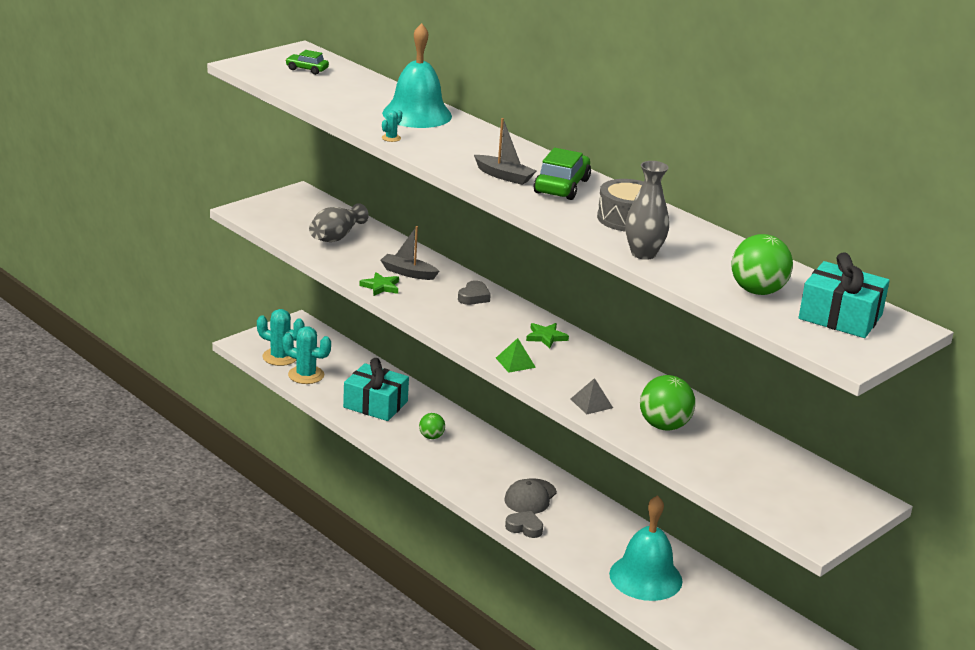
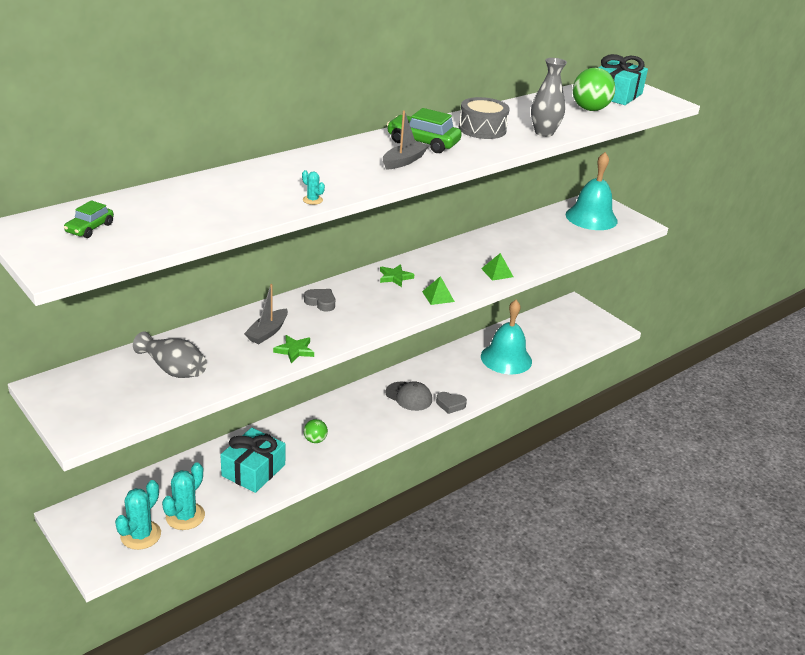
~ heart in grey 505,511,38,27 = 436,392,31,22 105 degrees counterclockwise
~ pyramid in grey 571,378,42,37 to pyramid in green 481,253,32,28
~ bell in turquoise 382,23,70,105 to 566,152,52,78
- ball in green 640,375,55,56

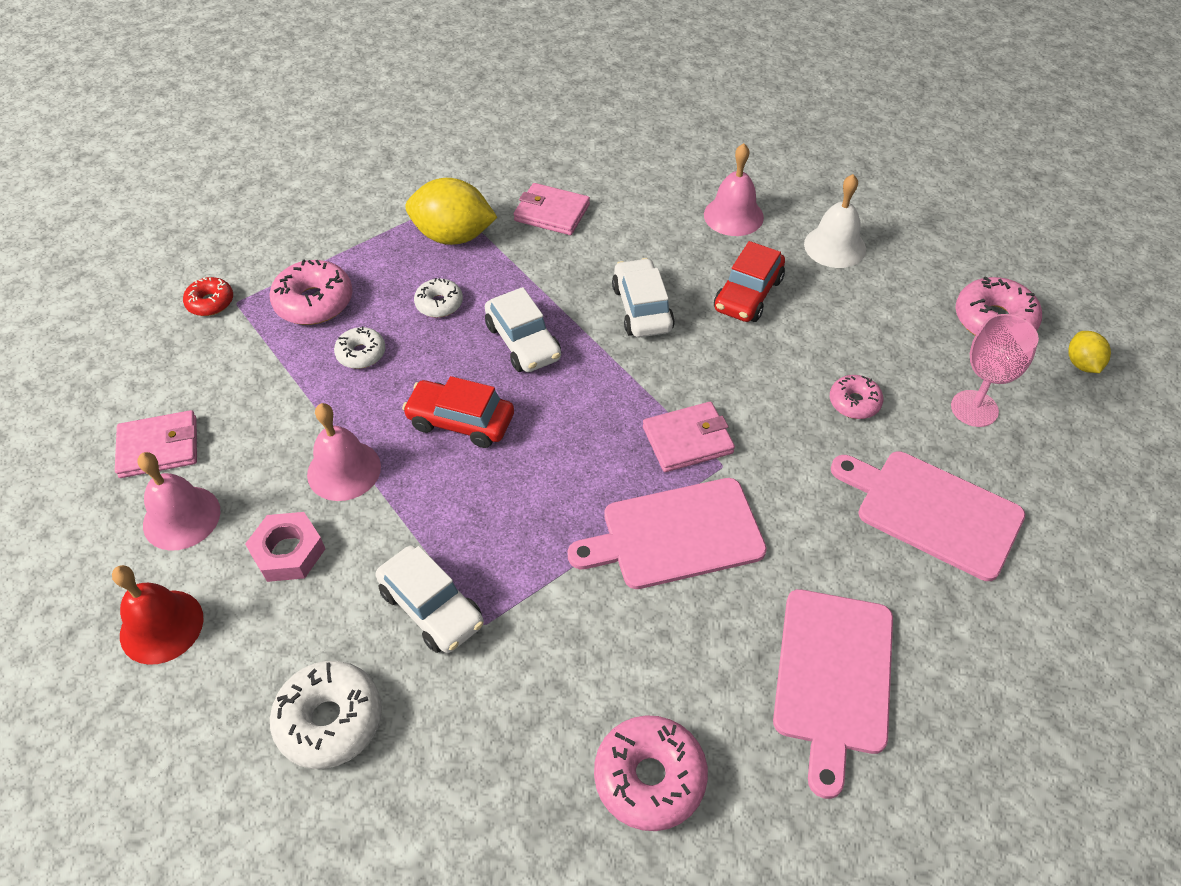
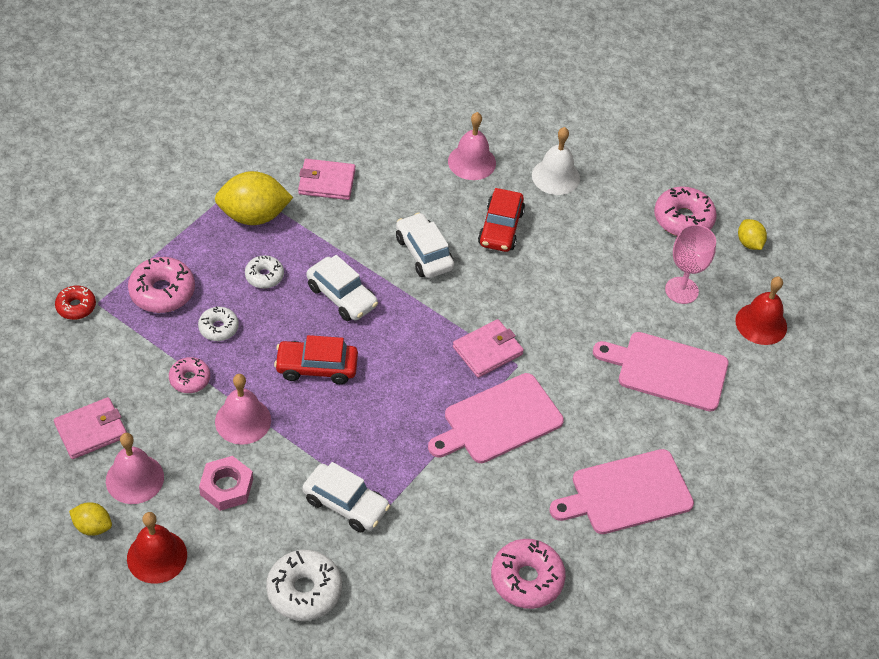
+ lemon in yellow 69,503,43,33
~ donut in pink 830,375,53,44 to 169,357,41,36
~ cutting board in pink 773,589,120,210 = 549,449,145,85 75 degrees clockwise
+ bell in red 735,277,52,68

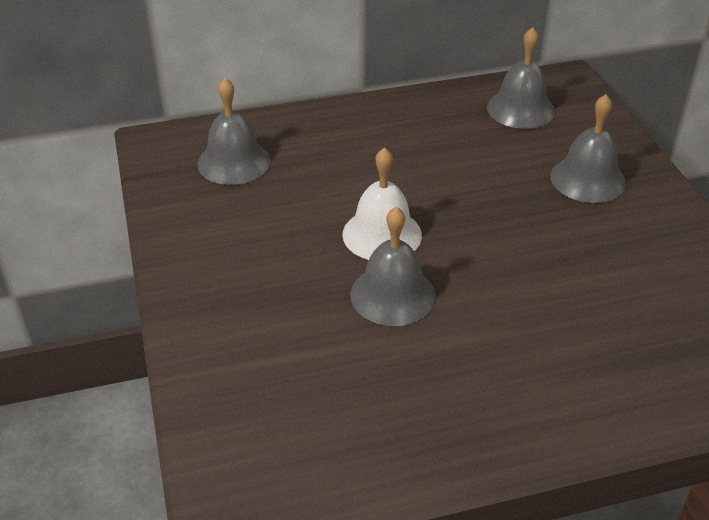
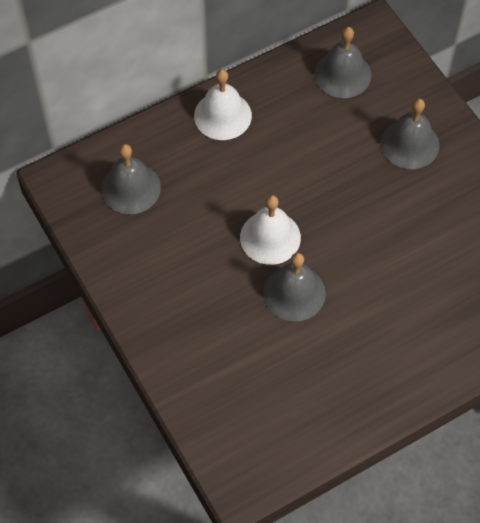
+ bell in white 194,69,58,71

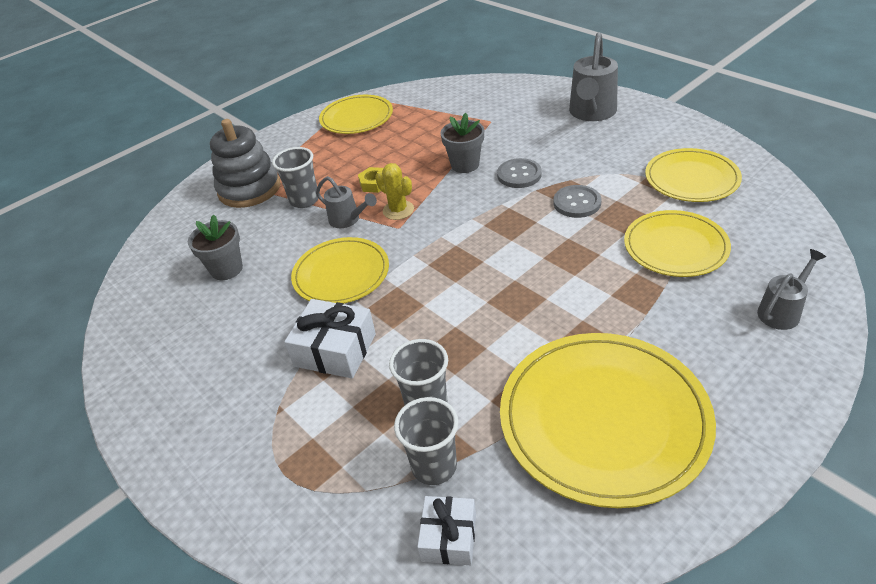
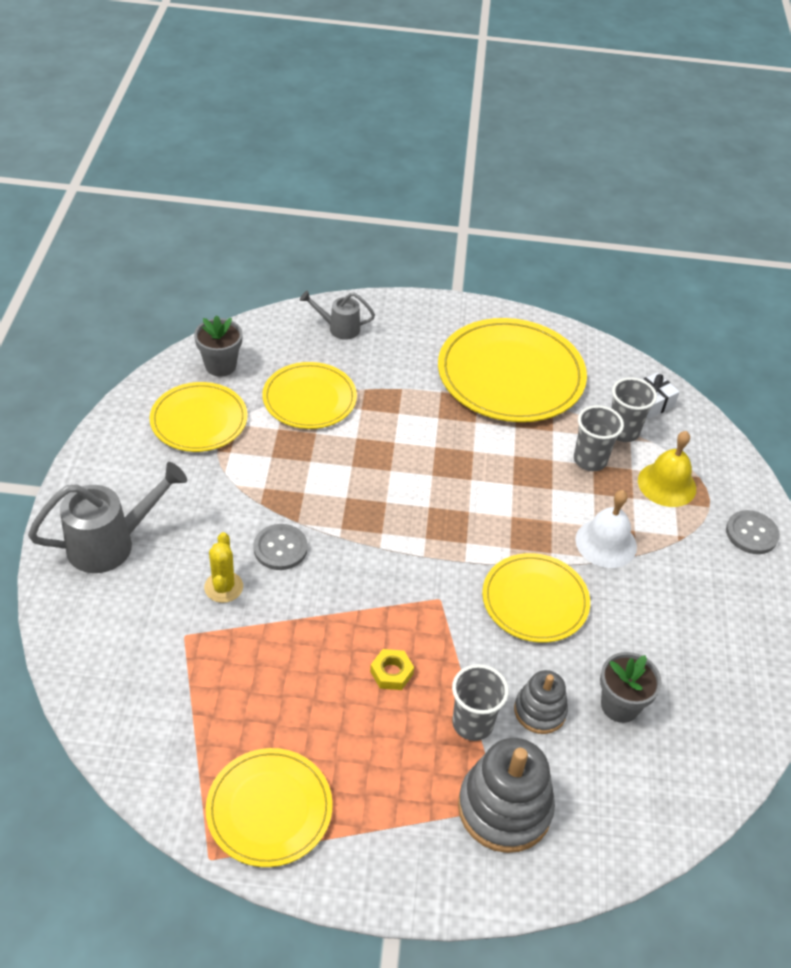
~ flower pot in grey 440,113,44,60 to 194,315,49,62
~ cactus in yellow 375,163,39,57 to 204,532,39,71
+ stacking toy in grey 514,670,54,64
~ gift in white 284,299,92,80 to bell in white 575,490,62,78
+ bell in yellow 638,431,58,76
~ button in grey 553,185,48,33 to 726,510,54,44
- watering can in grey 316,176,61,52

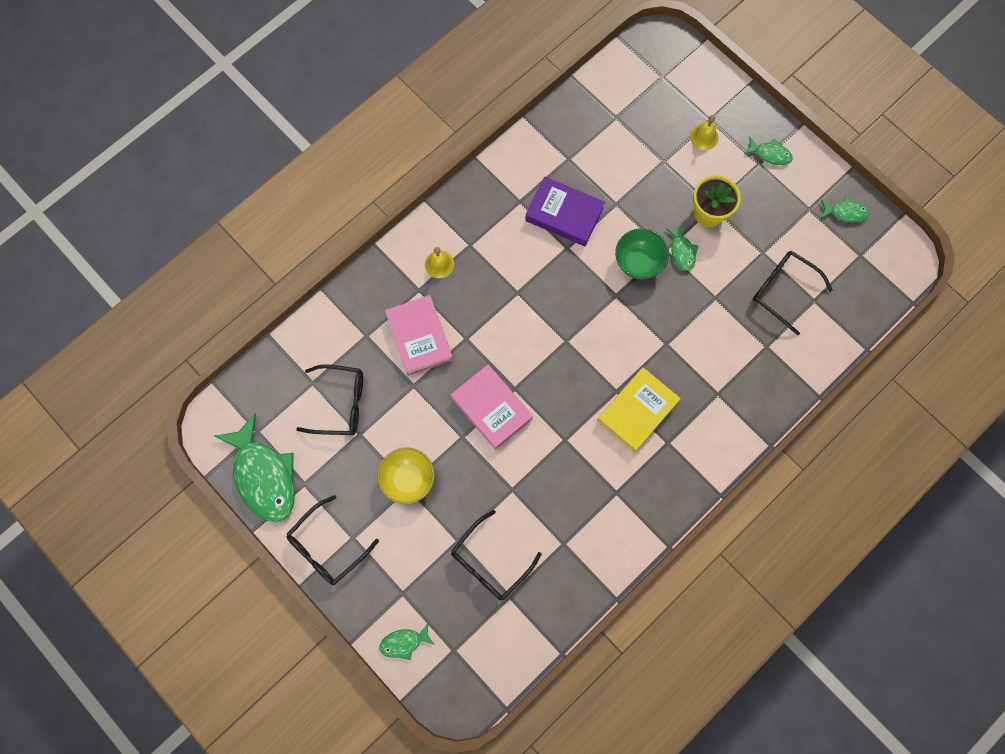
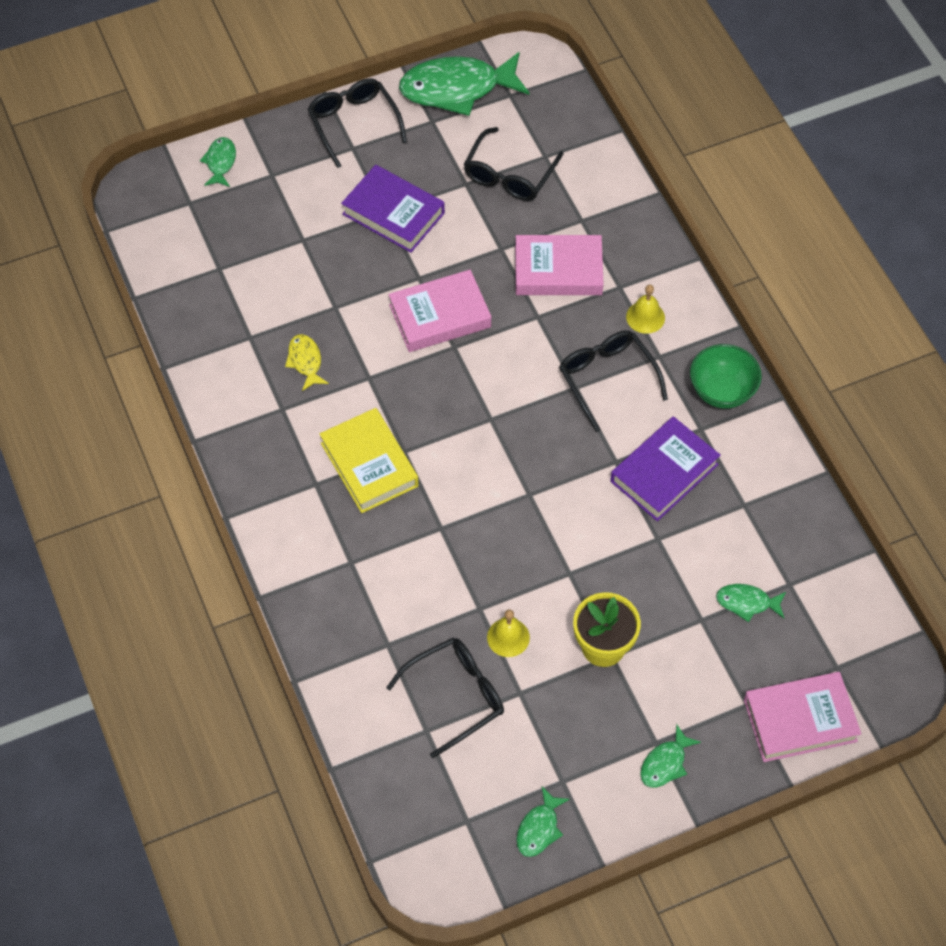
+ fish in yellow 285,334,44,57
~ bowl in yellow 377,447,58,57 to book in purple 341,165,104,88
~ bell in yellow 690,115,29,35 to 487,610,43,47
~ glasses in black 451,510,91,90 to 559,330,109,102
~ bowl in green 615,228,54,51 to 690,344,72,65
~ fish in green 667,225,31,46 to 716,584,70,38
+ book in pink 744,672,117,90

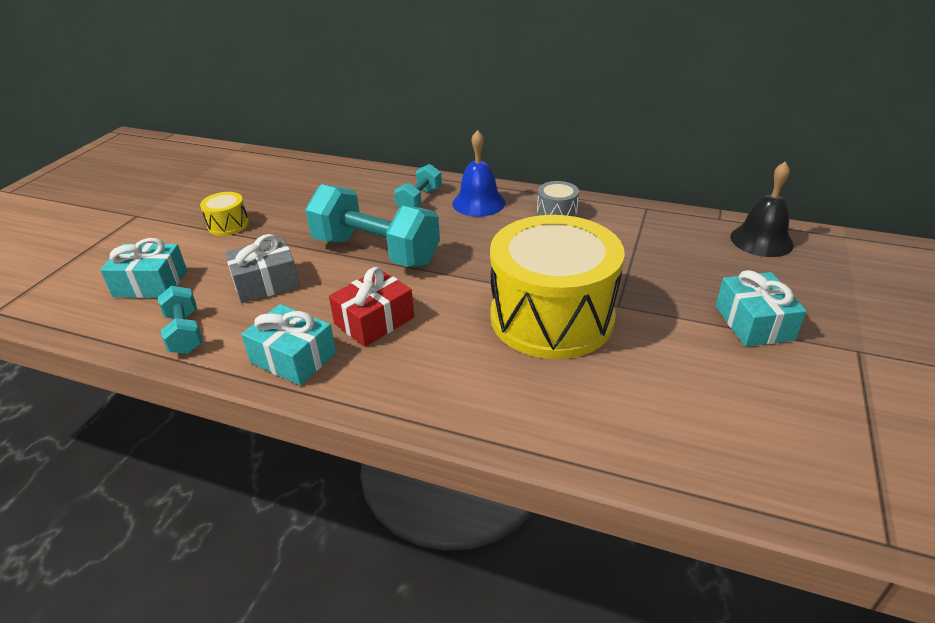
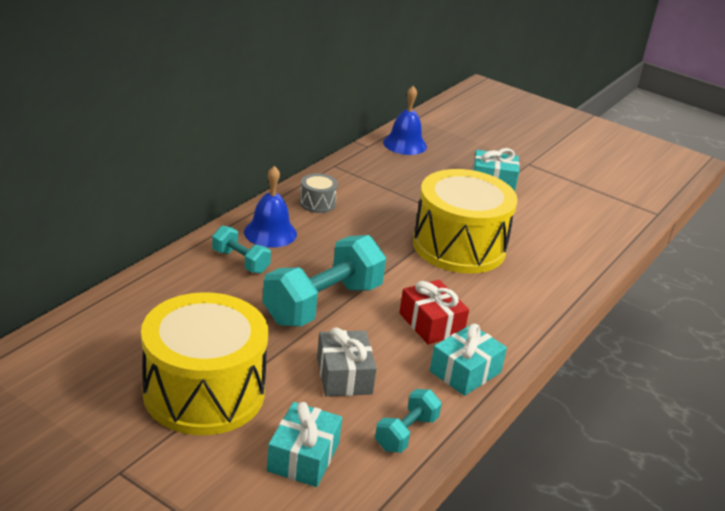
~ drum in yellow 200,192,49,44 = 141,292,127,143 x2.47
~ dumbbell in turquoise 158,286,45,68 = 375,389,67,64 45 degrees counterclockwise
~ bell in black 730,162,64,95 to bell in blue 383,86,44,69

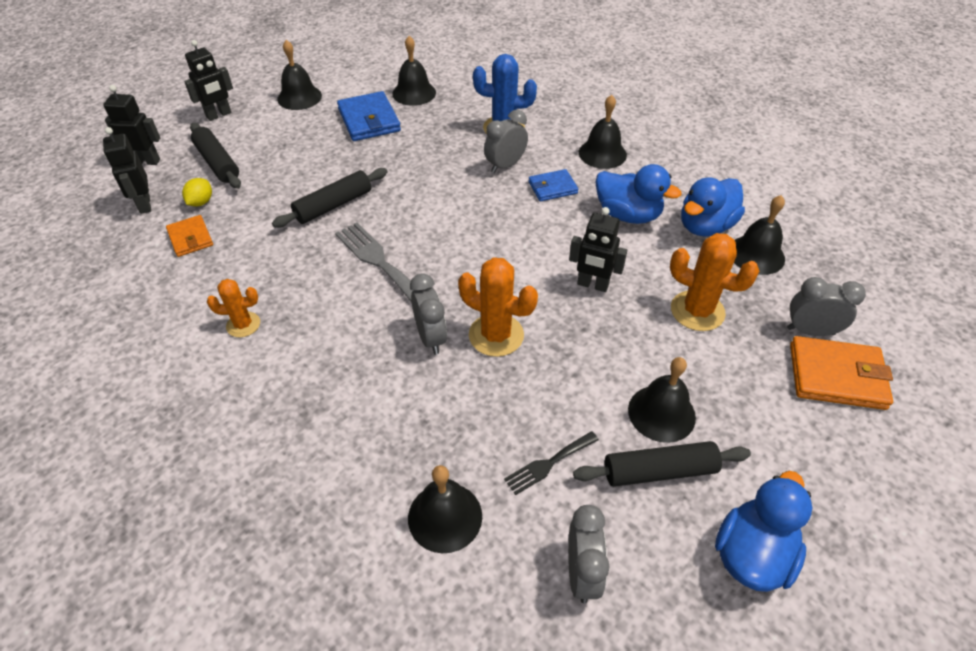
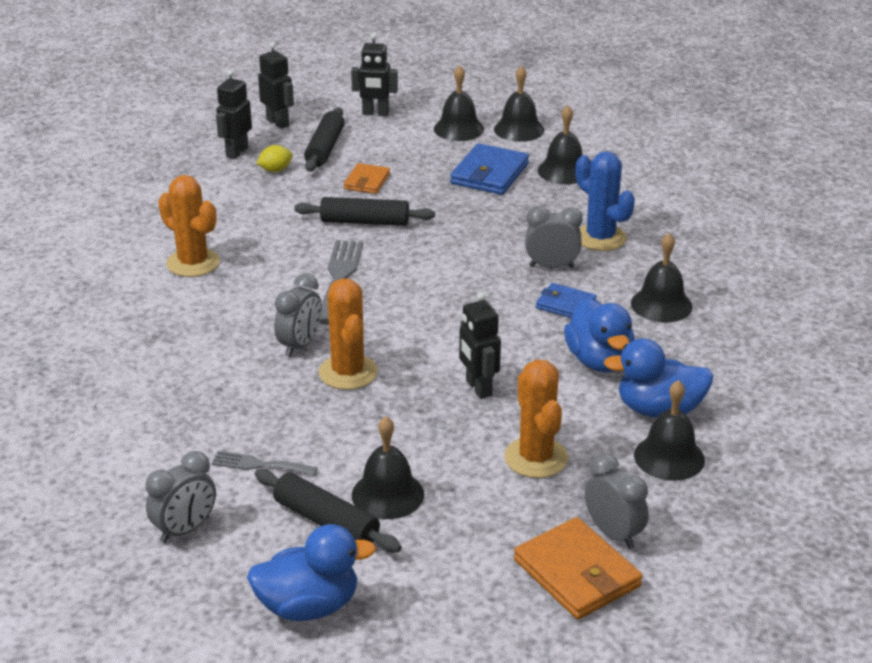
~ cactus in orange 207,279,53,58 = 158,175,62,102 x1.63
~ fork in black 504,431,95,64 to fork in grey 211,451,107,24
~ wallet in orange 166,215,47,42 to 344,163,46,31
~ bell in black 408,465,74,88 to 494,66,50,76

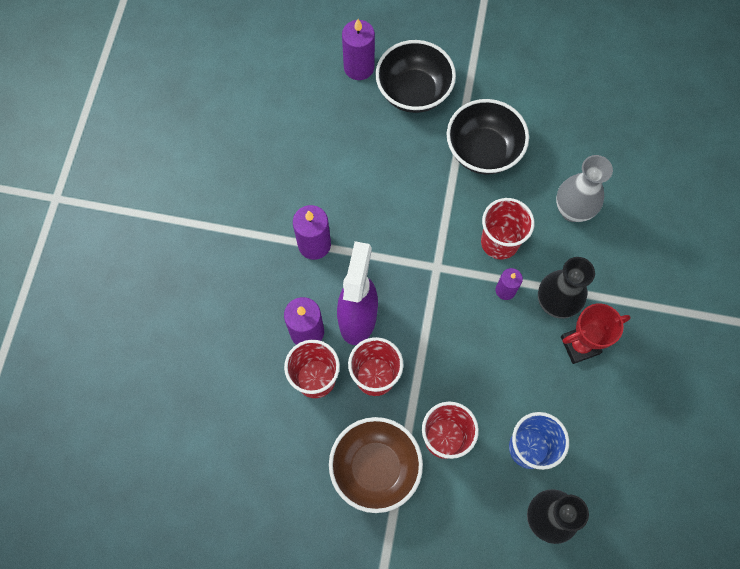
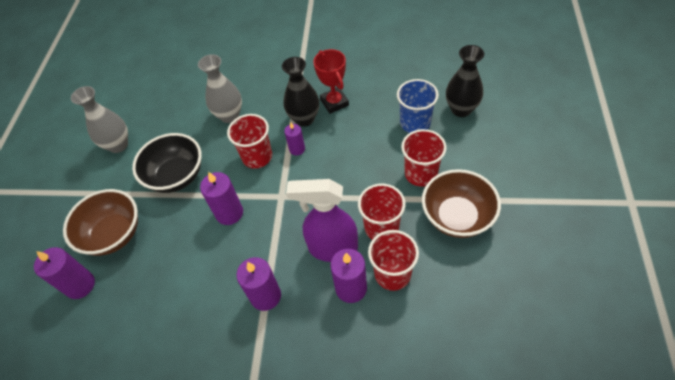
~ bowl in black 376,40,80,73 to bowl in brown 63,189,75,67
+ vase in grey 71,86,57,67
+ candle in purple 200,172,43,53

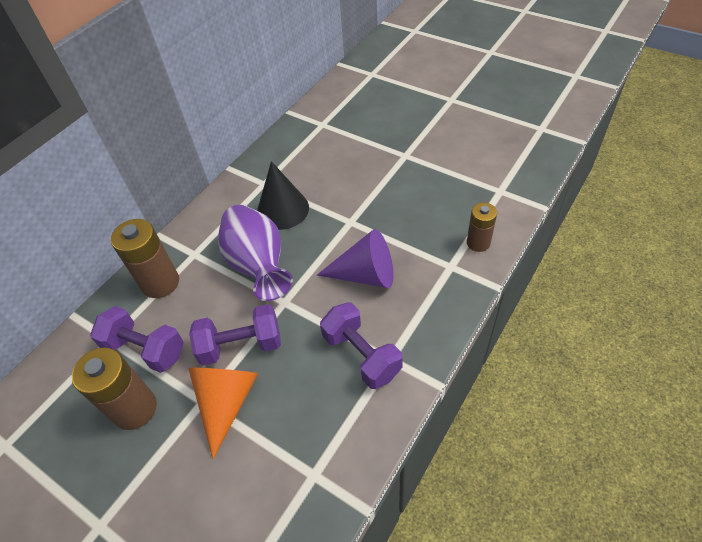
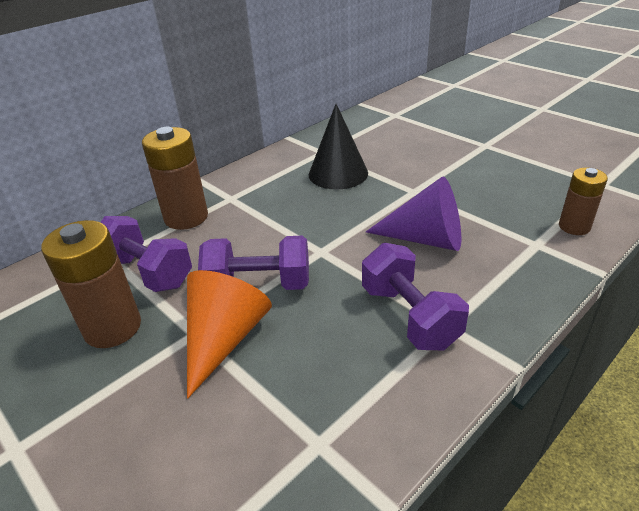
- vase in purple 218,205,75,96

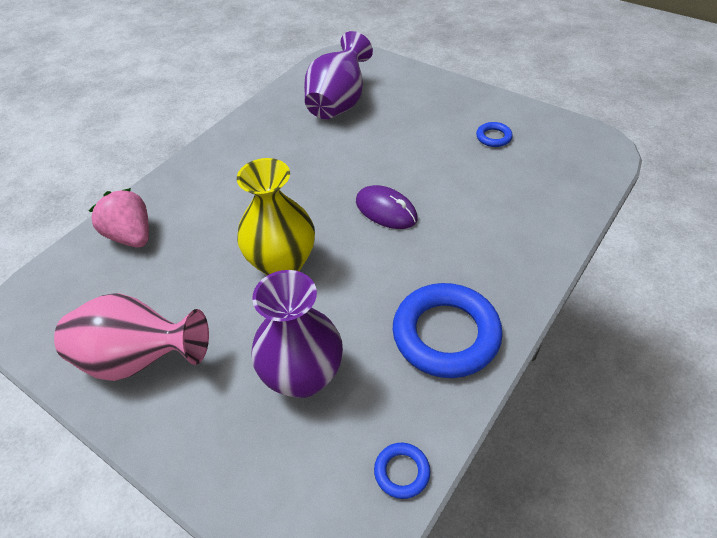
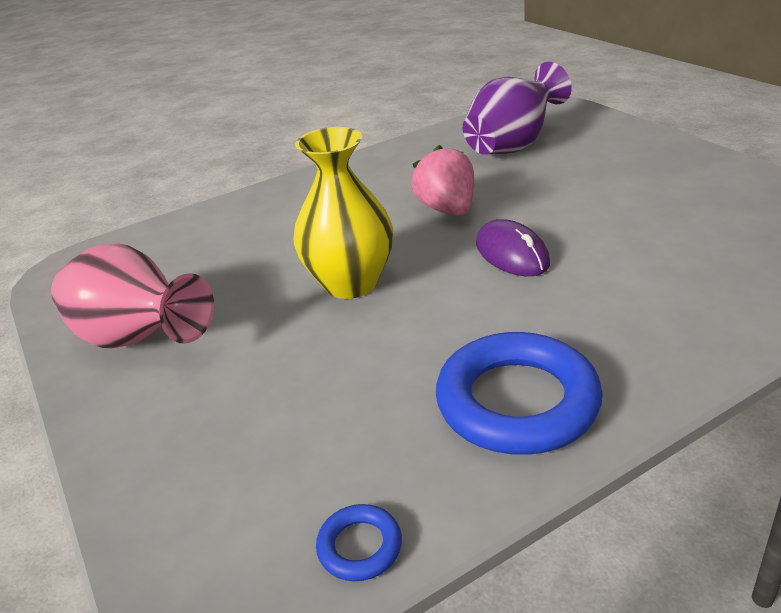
~ strawberry in pink 89,188,60,59 to 412,145,62,71
- vase in purple 251,270,92,128
- ring in blue 476,122,37,25

